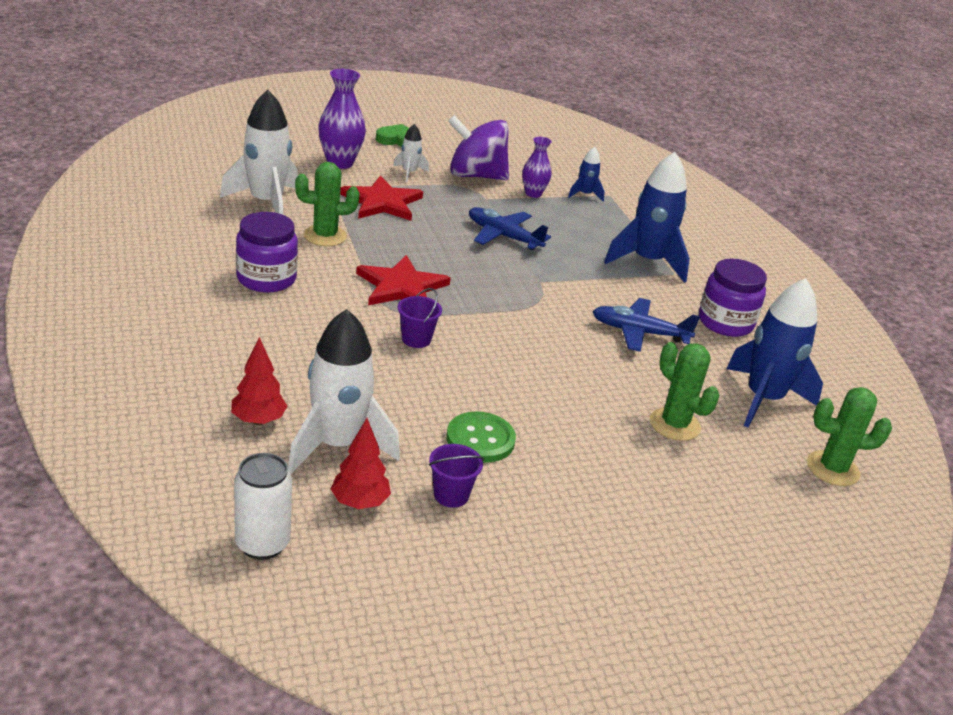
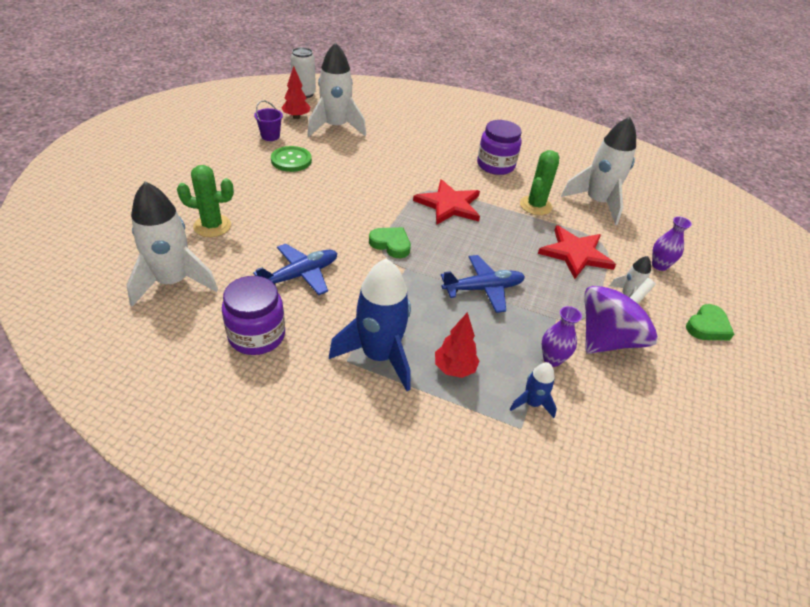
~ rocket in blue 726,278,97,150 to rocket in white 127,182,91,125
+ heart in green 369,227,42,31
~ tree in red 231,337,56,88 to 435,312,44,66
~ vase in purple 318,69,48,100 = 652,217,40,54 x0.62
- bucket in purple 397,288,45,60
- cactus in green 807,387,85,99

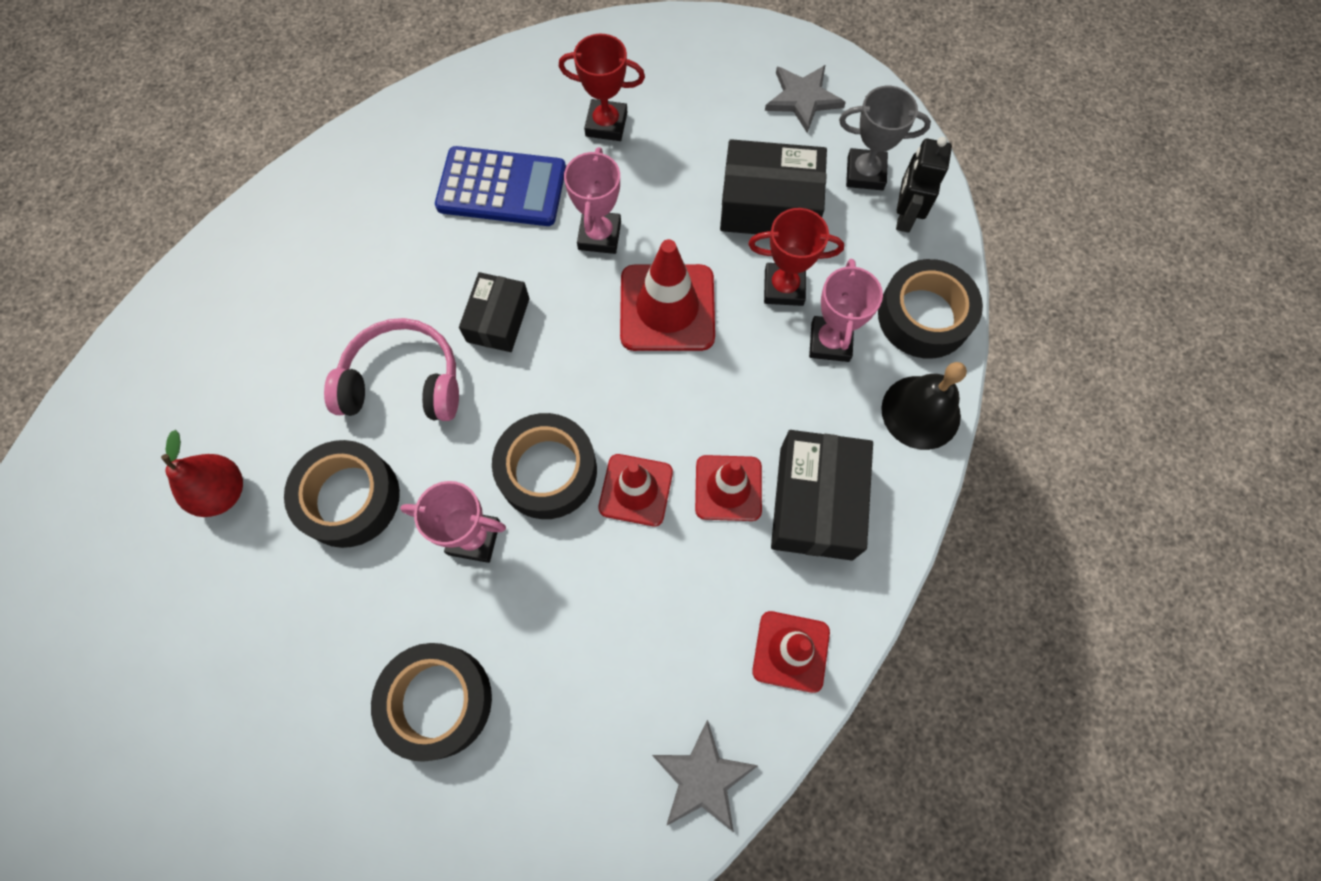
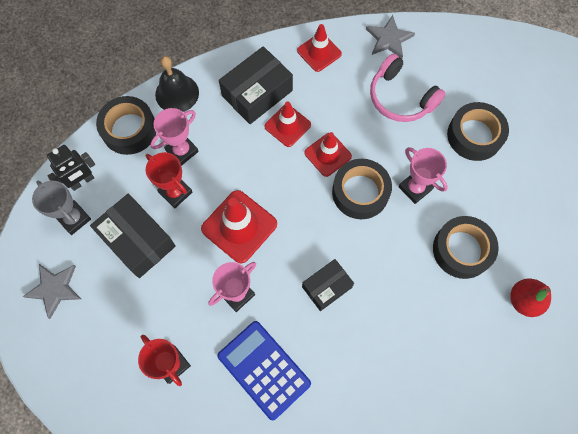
~ headphones in pink 324,318,135,103 to 370,53,76,69

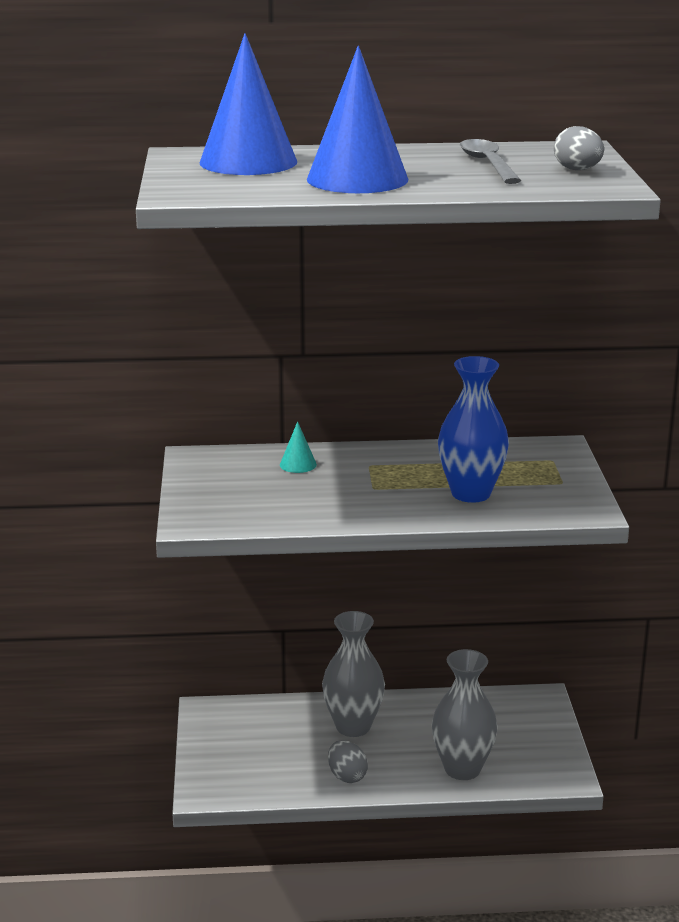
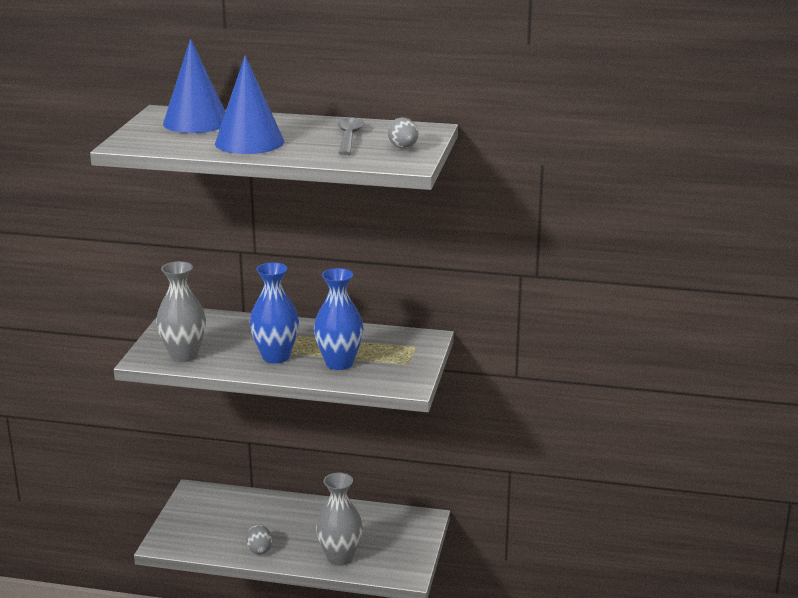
~ vase in grey 322,611,63,126 to 156,261,50,101
+ vase in blue 250,262,49,102
- cone in turquoise 280,421,37,52

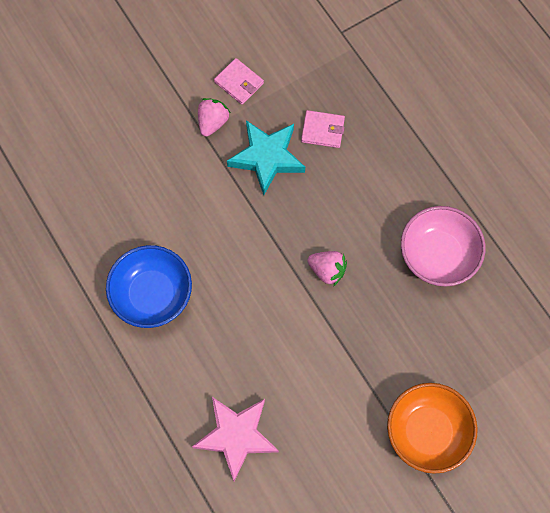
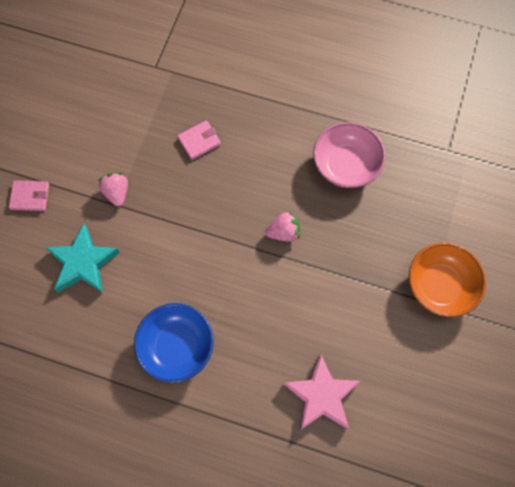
~ wallet in pink 214,58,50,47 to 9,180,40,31
~ star in turquoise 227,120,78,75 to 45,224,75,69

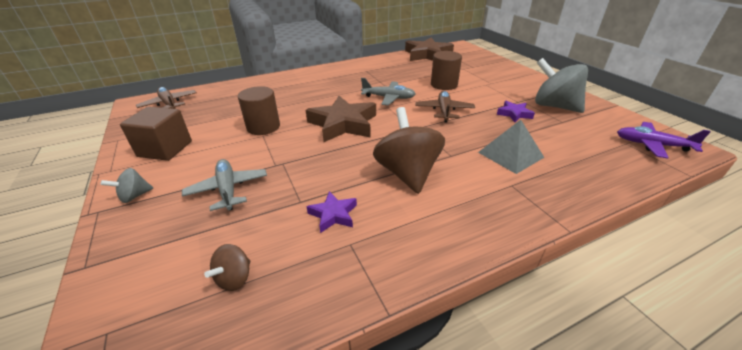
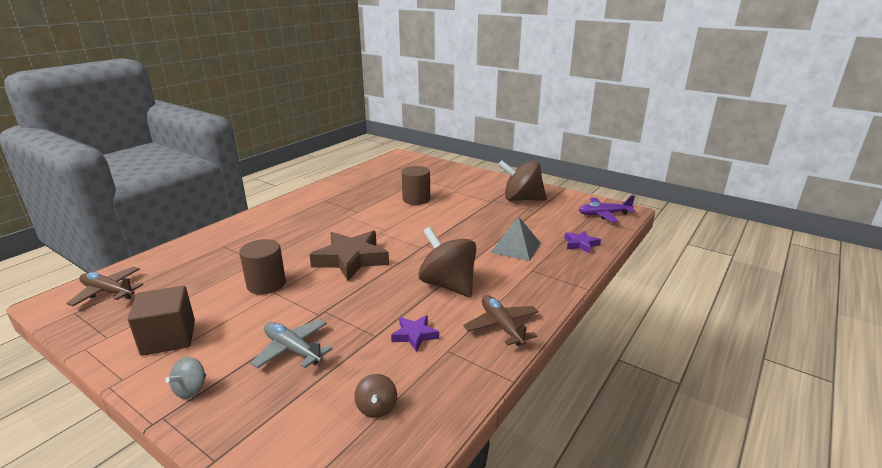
~ plane in brown 416,91,59,32 to 463,295,76,51
~ spinning top in grey 535,58,53,55 to spinning top in brown 498,160,49,41
~ star in purple 497,101,38,21 to 564,231,37,23
- plane in grey 361,78,55,27
- star in brown 405,38,49,23

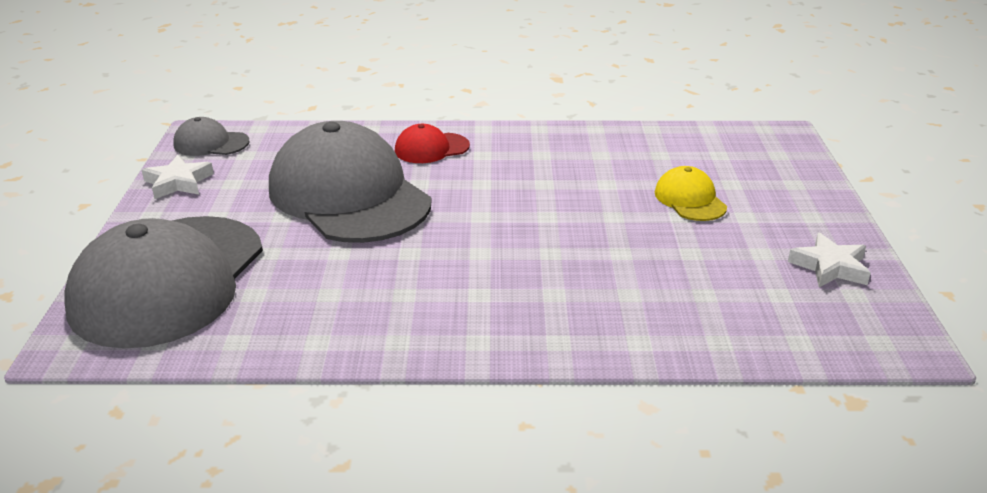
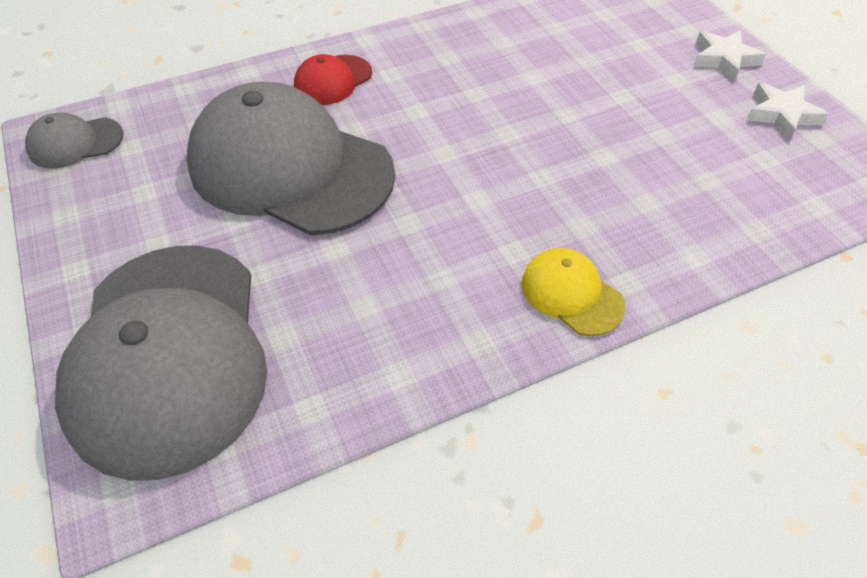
~ cap in yellow 655,166,72,55 to 522,248,104,88
~ star in white 142,155,72,44 to 693,30,73,51

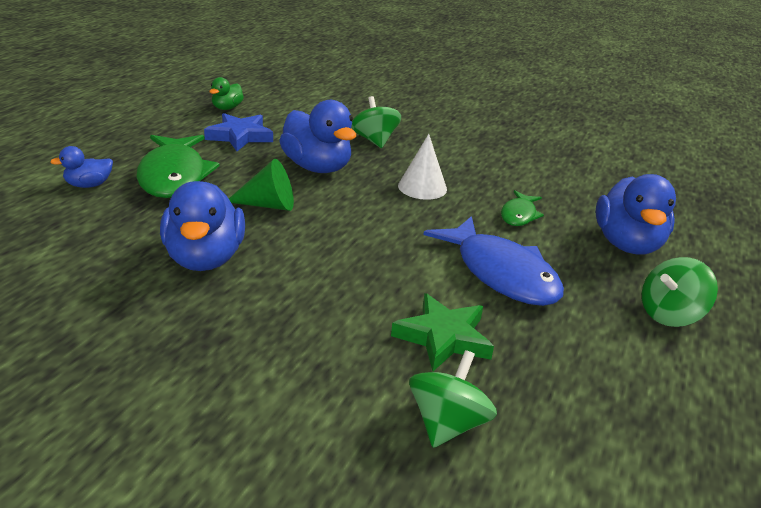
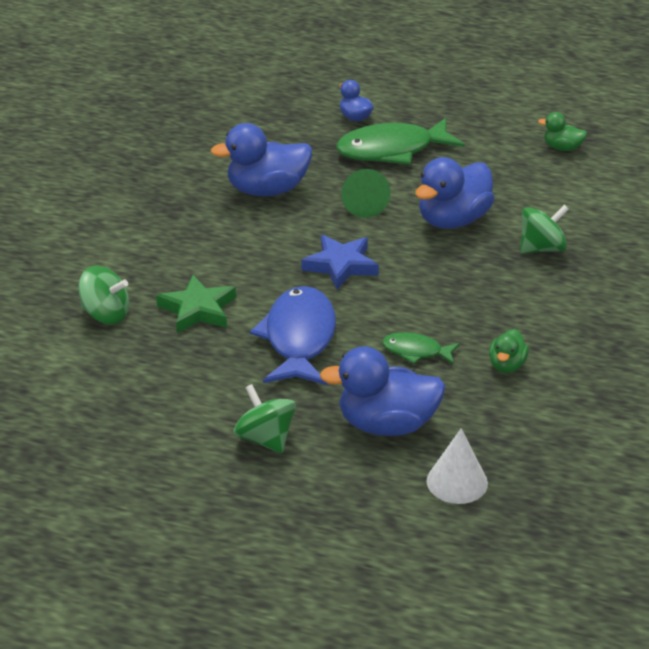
~ fish in blue 423,216,141,90 = 250,286,86,99 135 degrees clockwise
~ star in blue 204,113,69,38 to 301,235,78,54
~ cone in white 398,134,49,66 to 427,428,61,76
+ duck in green 489,329,40,44

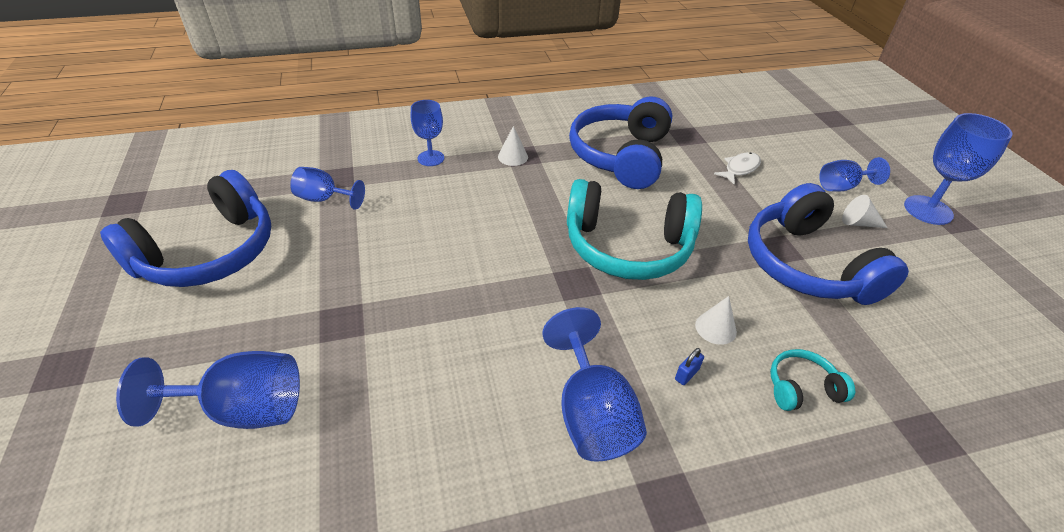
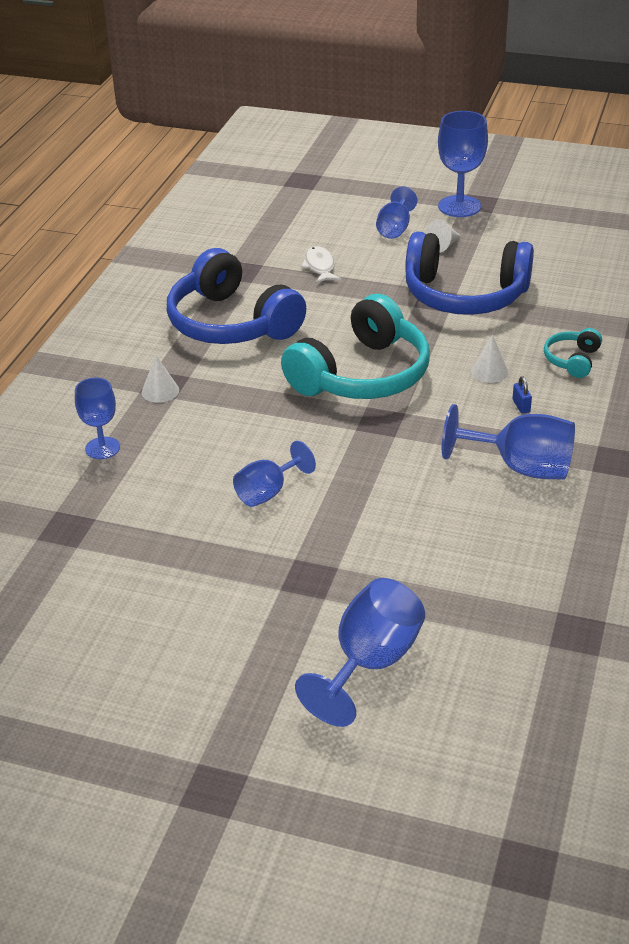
~ goblet in blue 290,167,75,43 to 233,441,83,66
- headphones in blue 100,170,171,117

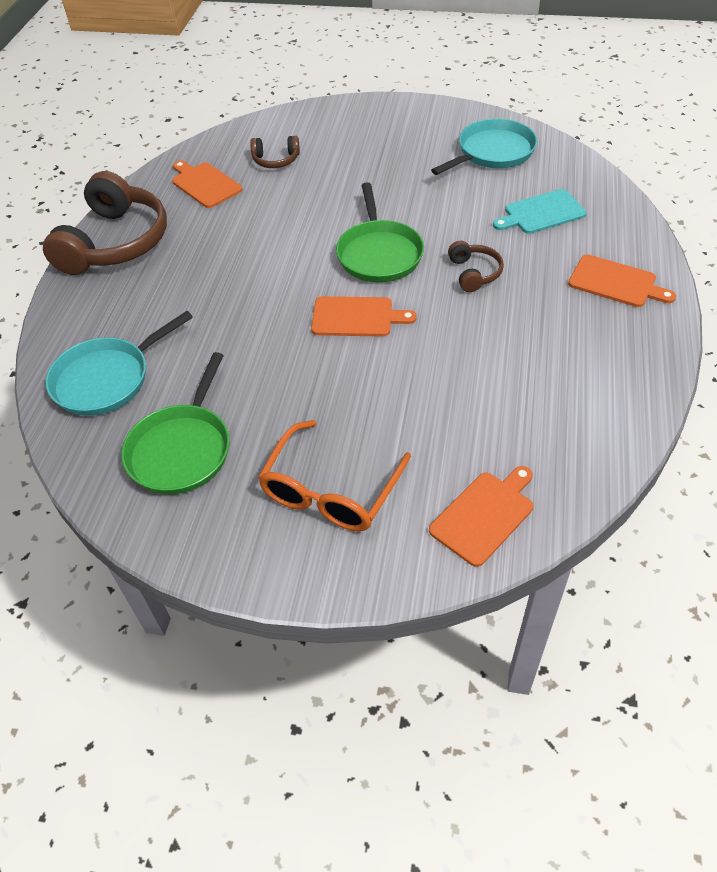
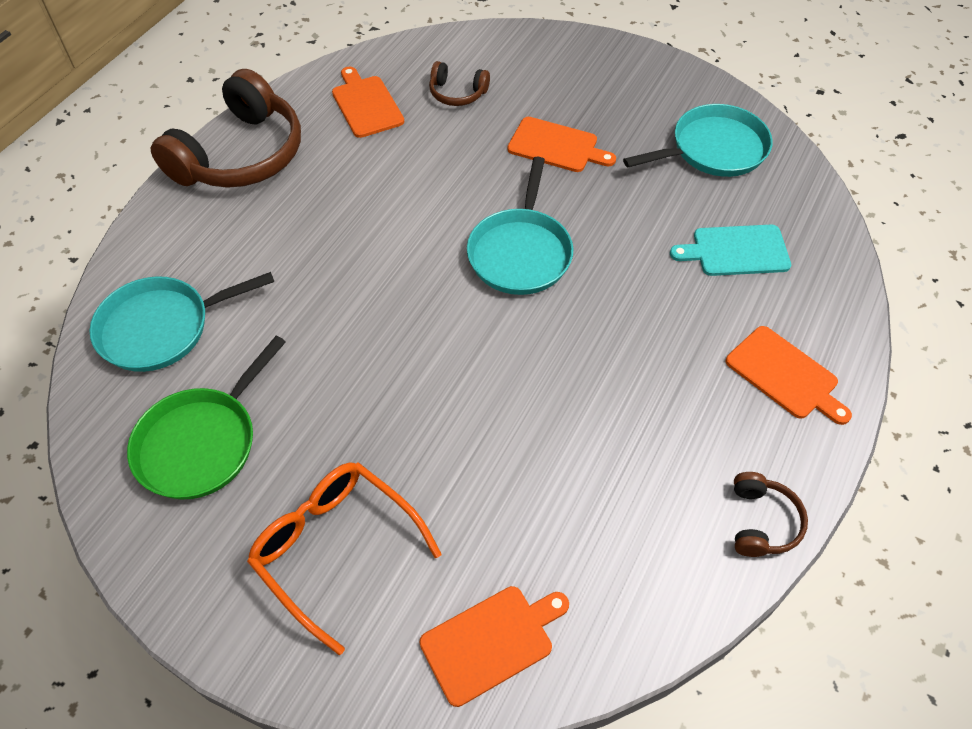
~ glasses in orange 258,420,153,111 = 247,462,195,193 90 degrees clockwise
~ pan in green 336,182,88,101 to pan in turquoise 467,157,106,138
~ cutting board in orange 311,296,106,41 to 507,117,109,55
~ headphones in brown 448,241,56,51 to 734,472,74,85

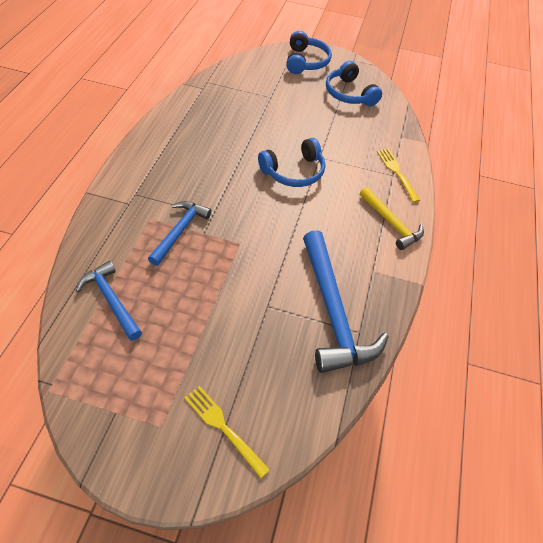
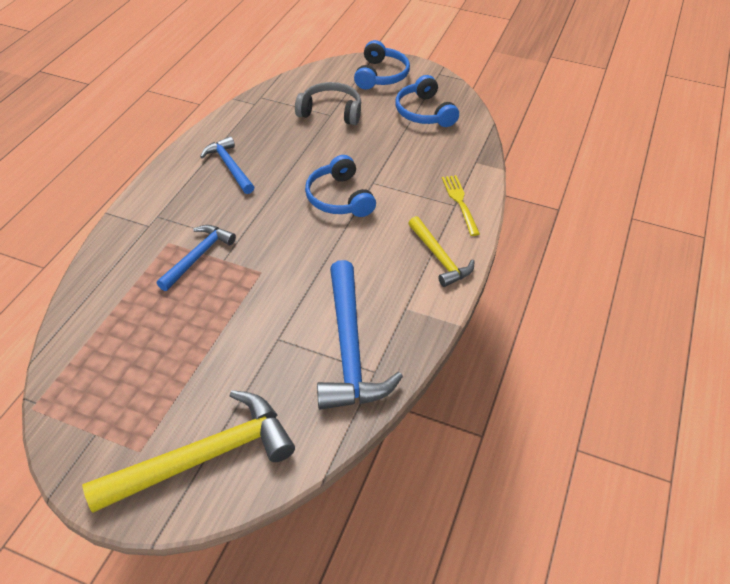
~ fork in yellow 184,386,86,92 to hammer in yellow 82,390,213,123
~ hammer in blue 76,261,66,80 to 200,136,54,58
+ headphones in grey 295,82,66,43
~ headphones in blue 258,138,67,49 = 305,155,71,62 90 degrees clockwise

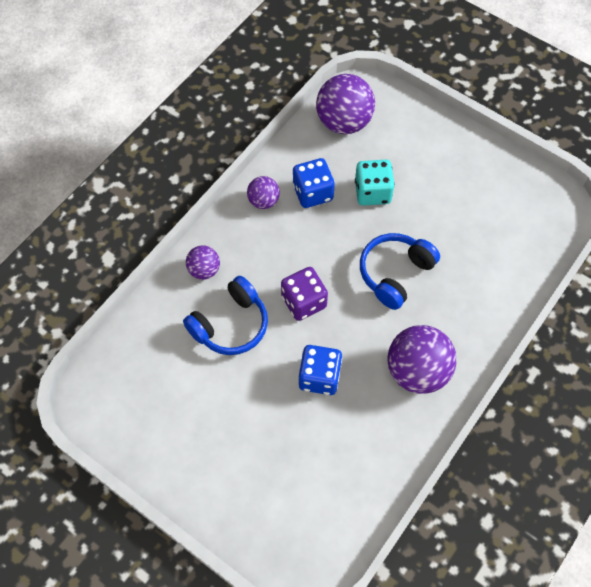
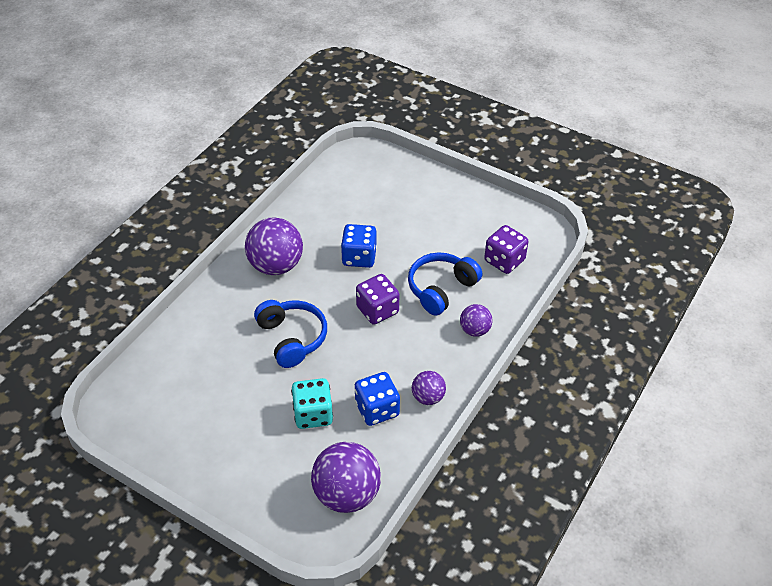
~ headphones in blue 360,233,80,77 = 254,300,73,68 60 degrees counterclockwise
+ dice in purple 484,225,44,49

